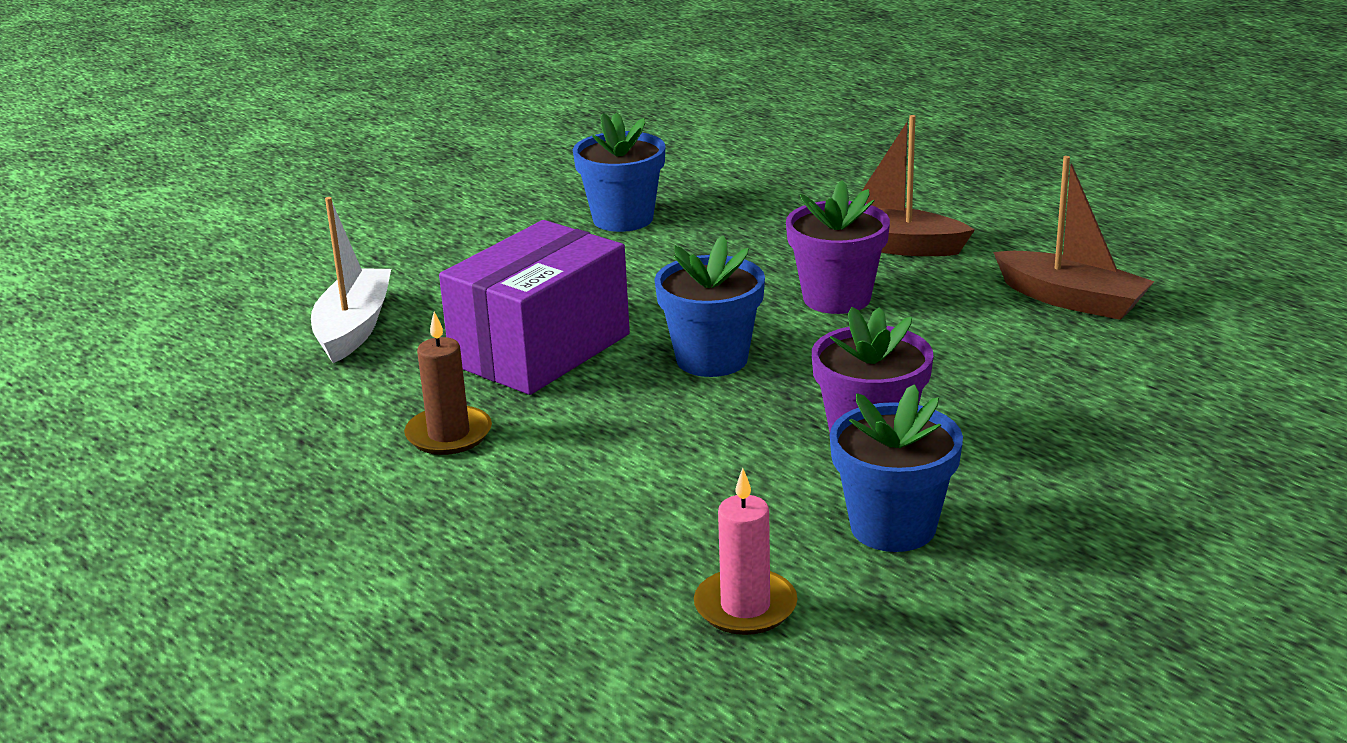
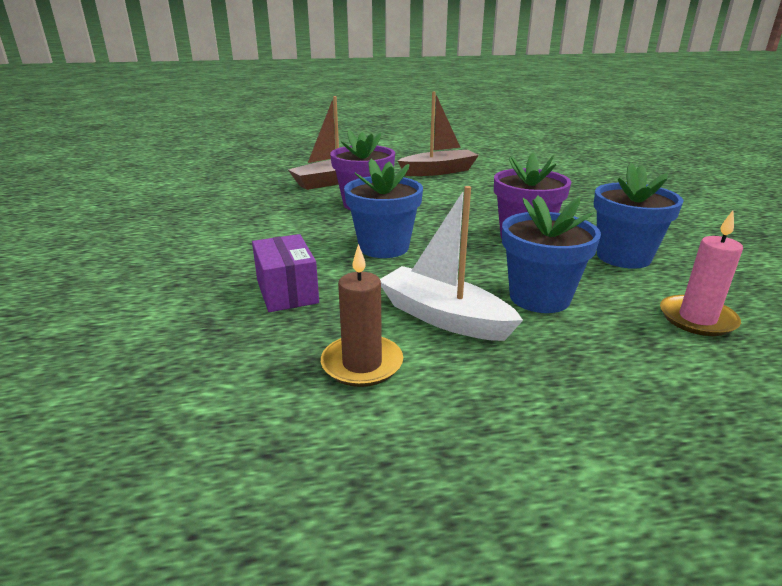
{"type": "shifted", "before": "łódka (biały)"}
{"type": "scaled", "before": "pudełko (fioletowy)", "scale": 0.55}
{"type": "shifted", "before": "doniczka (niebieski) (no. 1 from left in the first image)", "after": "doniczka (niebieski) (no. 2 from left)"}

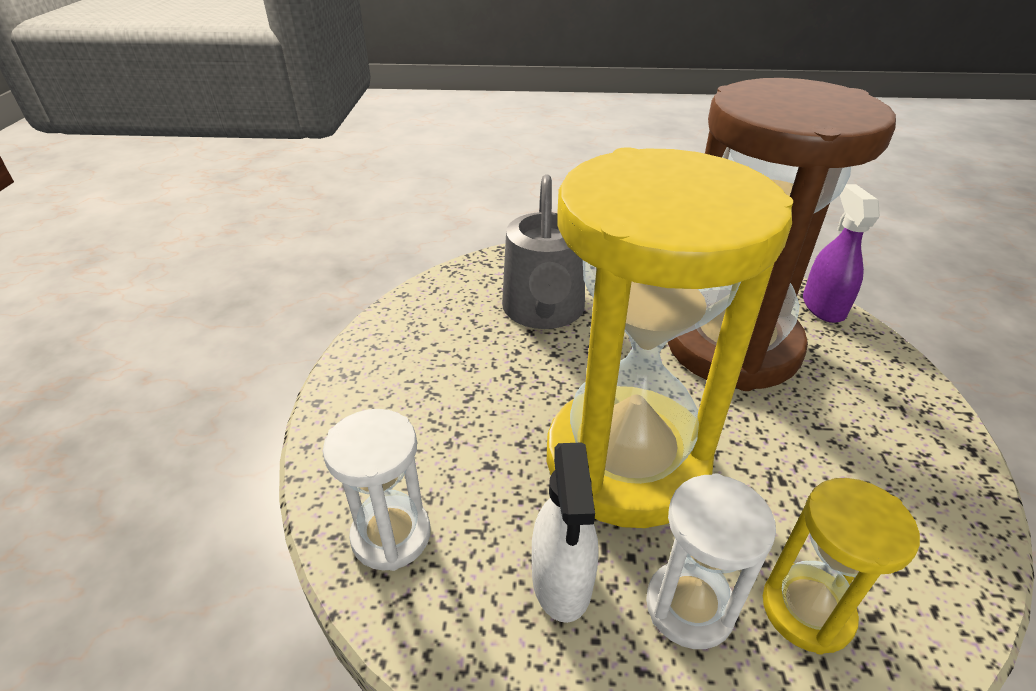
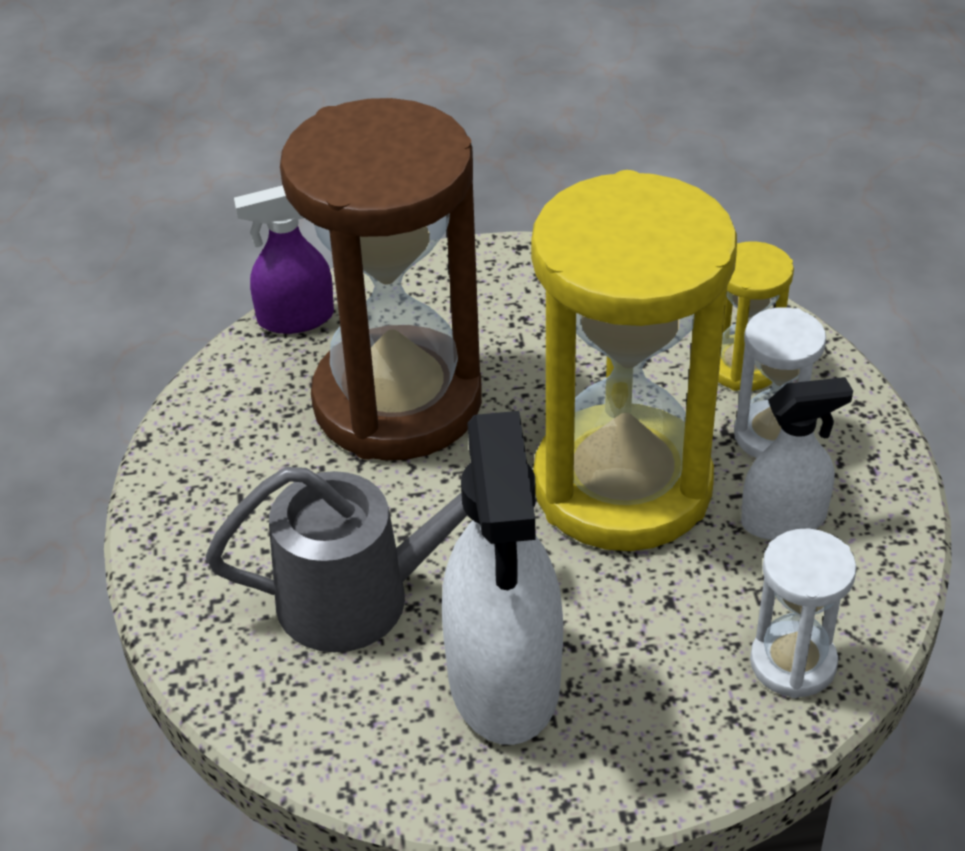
{"type": "new", "after": "spryskiwacz (biały) (no. 1 from left)"}

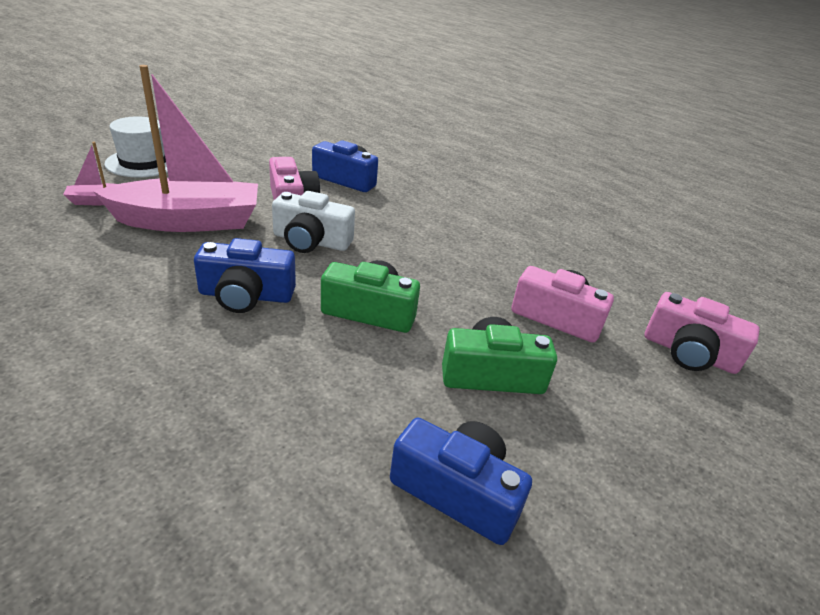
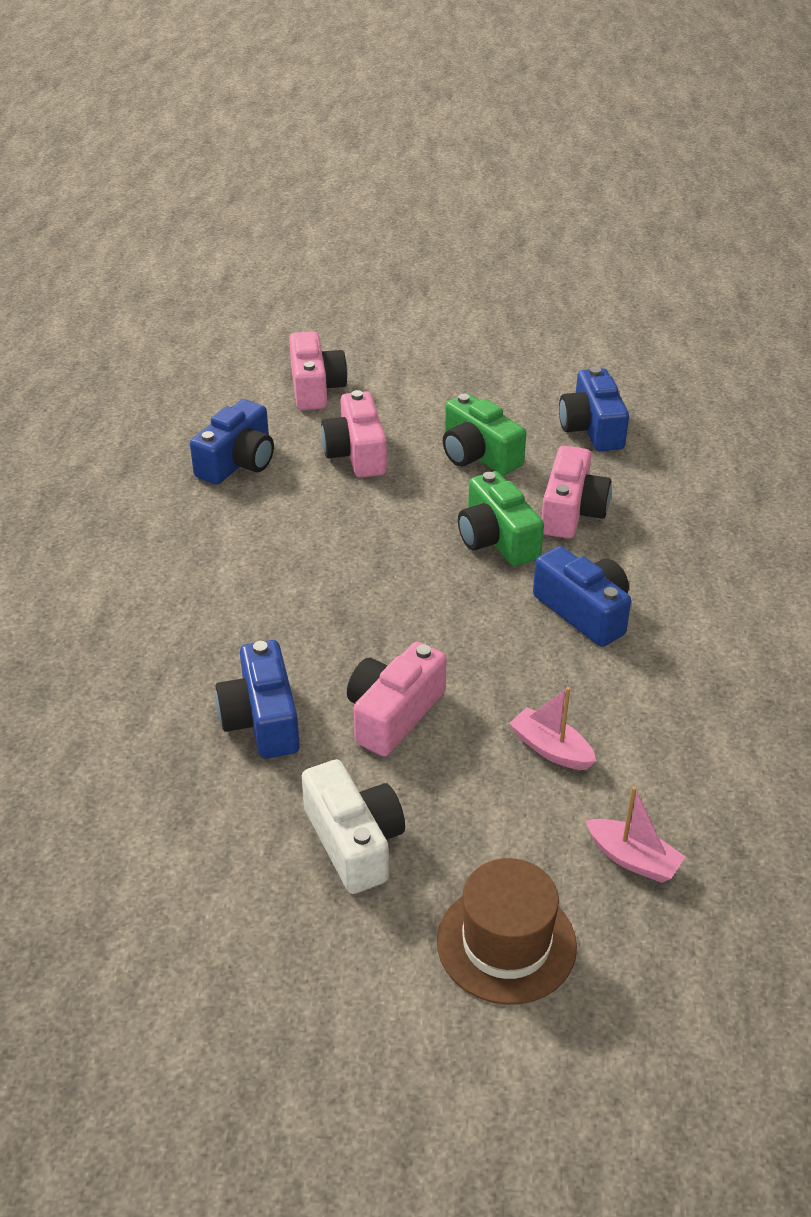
{"type": "scaled", "before": "łódka (różowy) (no. 2 from left in the first image)", "scale": 0.43}
{"type": "repainted", "before": "kapelusz (biały)", "after": "kapelusz (brązowy)"}
{"type": "shifted", "before": "aparat fotograficzny (biały)"}
{"type": "new", "after": "aparat fotograficzny (niebieski) (no. 1 from left)"}
{"type": "new", "after": "aparat fotograficzny (różowy) (no. 4 from left)"}

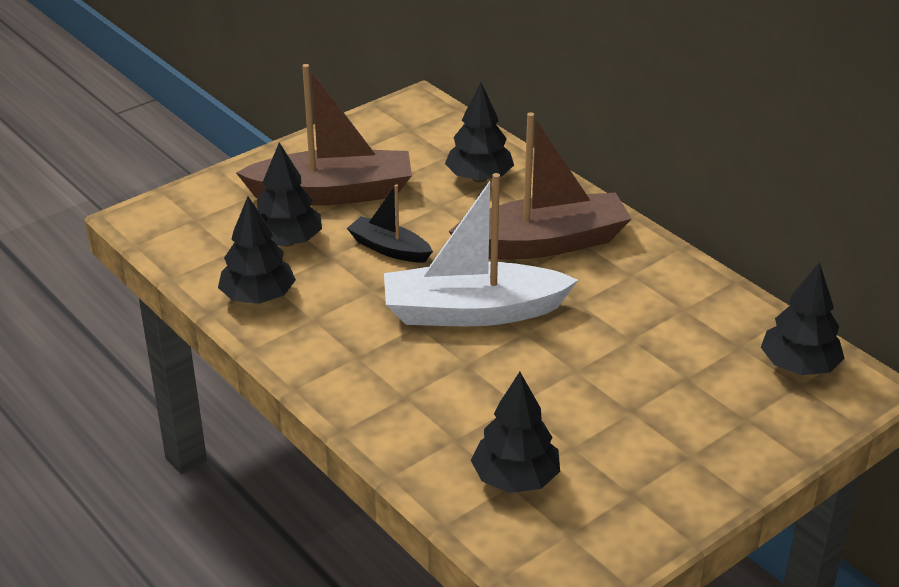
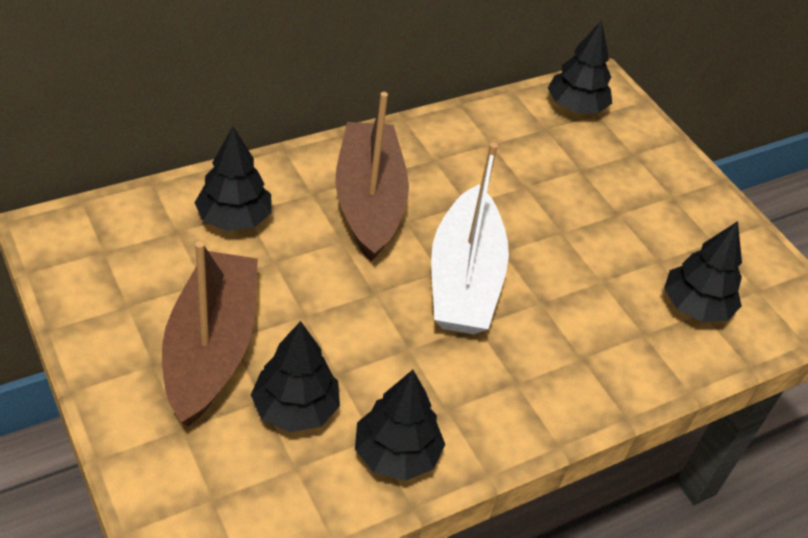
{"type": "gone", "before": "łódka (czarny)"}

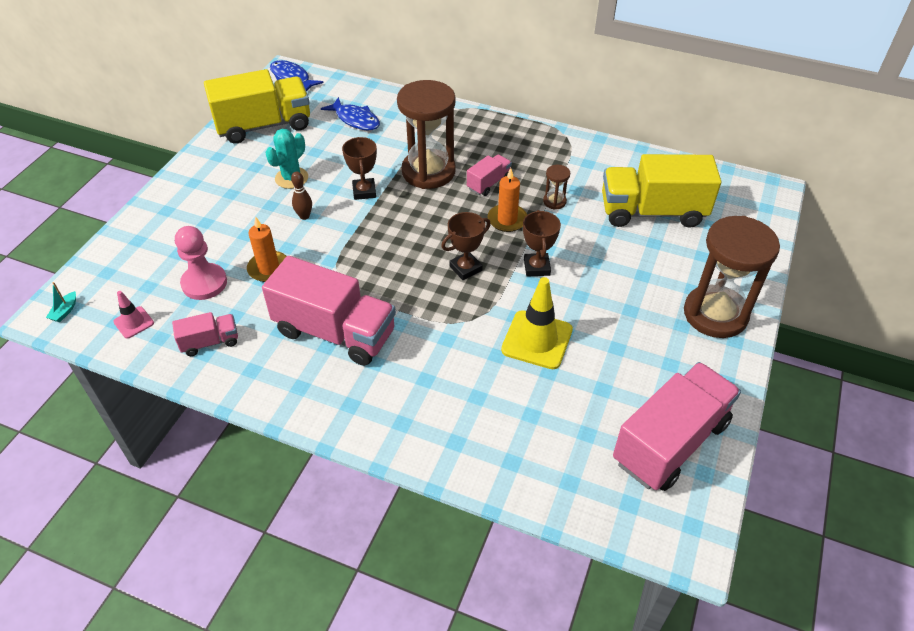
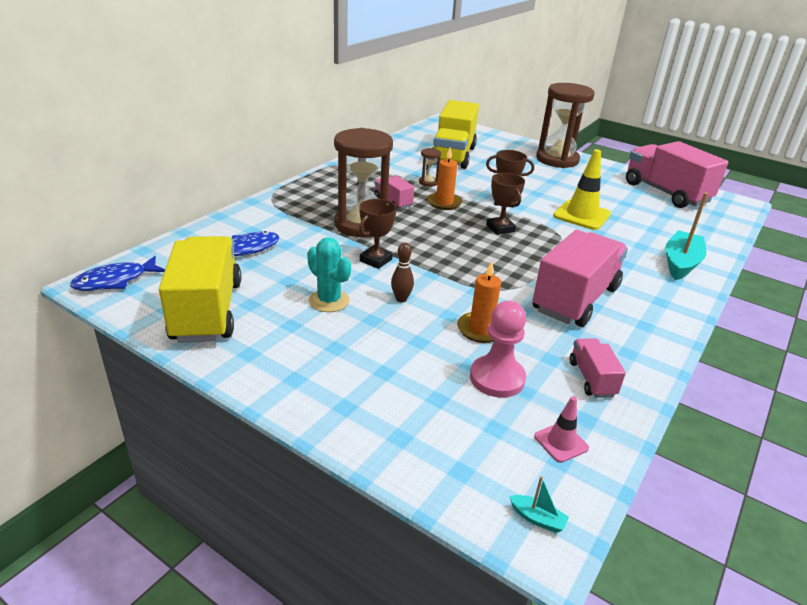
{"type": "rotated", "before": "puchar (brązowy) (no. 1 from left)", "turn": -60}
{"type": "new", "after": "łódka (turkusowy) (no. 2 from left)"}

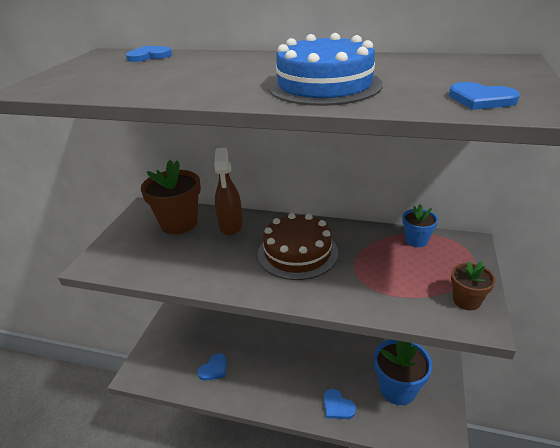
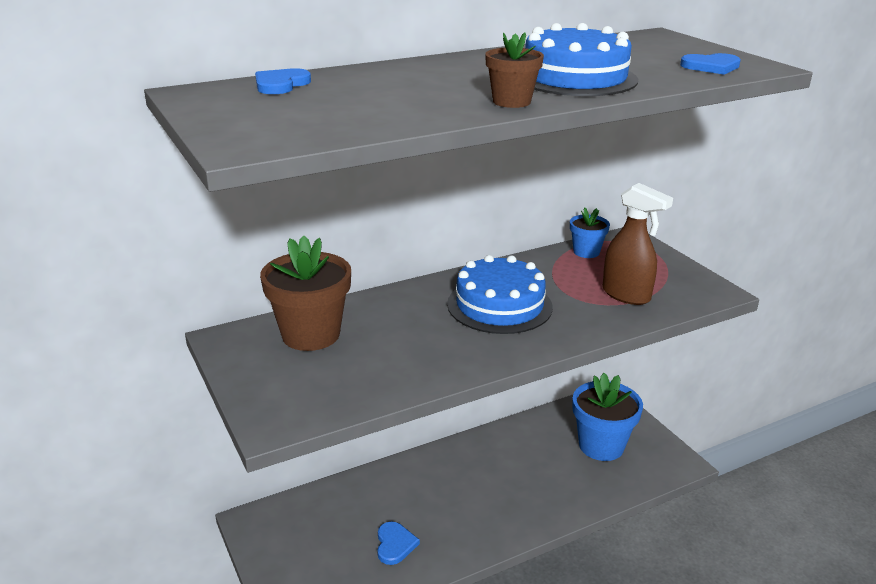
{"type": "shifted", "before": "spryskiwacz (brązowy)"}
{"type": "repainted", "before": "tort (brązowy)", "after": "tort (niebieski) (no. 1 from left)"}
{"type": "gone", "before": "serce (niebieski) (no. 3 from left)"}
{"type": "shifted", "before": "doniczka (brązowy) (no. 2 from left)"}

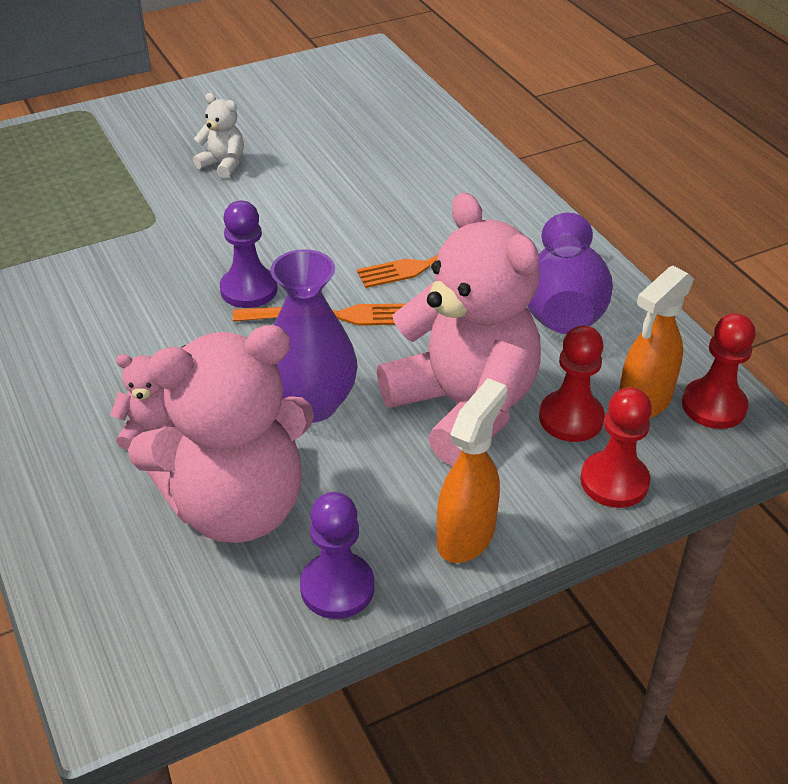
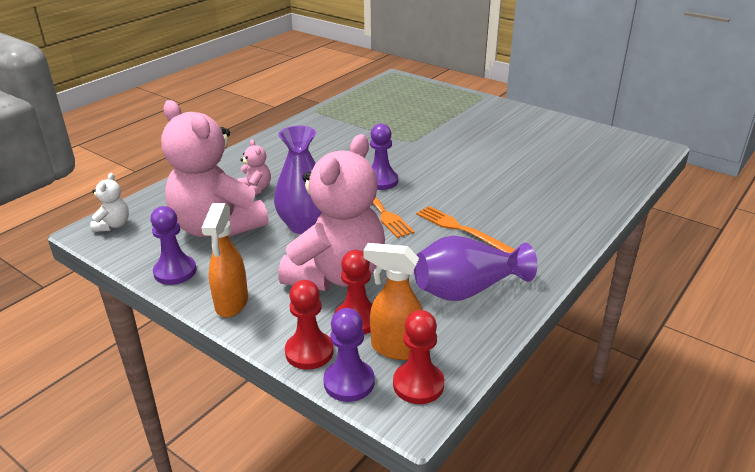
{"type": "shifted", "before": "miś (biały)"}
{"type": "rotated", "before": "spryskiwacz (pomarańczowy) (no. 1 from left)", "turn": 90}
{"type": "new", "after": "pionek (fioletowy) (no. 2 from left)"}

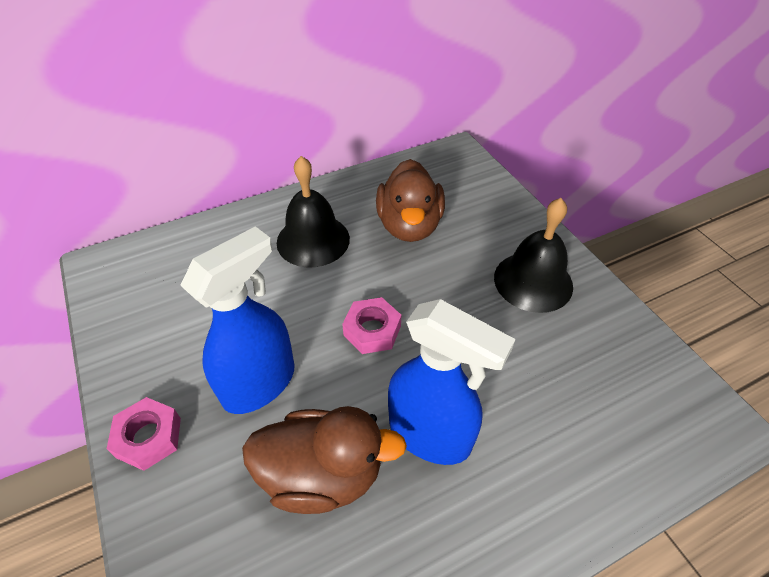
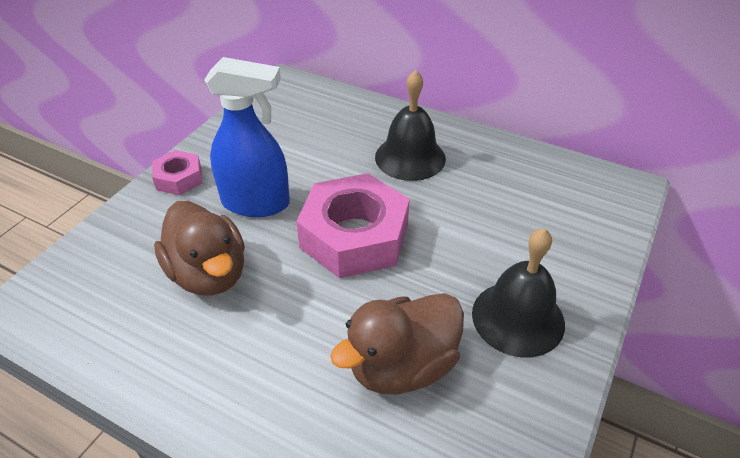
{"type": "scaled", "before": "nakrętka (różowy) (no. 2 from left)", "scale": 2.0}
{"type": "shifted", "before": "kaczka (brązowy) (no. 2 from left)"}
{"type": "gone", "before": "spryskiwacz (niebieski) (no. 2 from left)"}

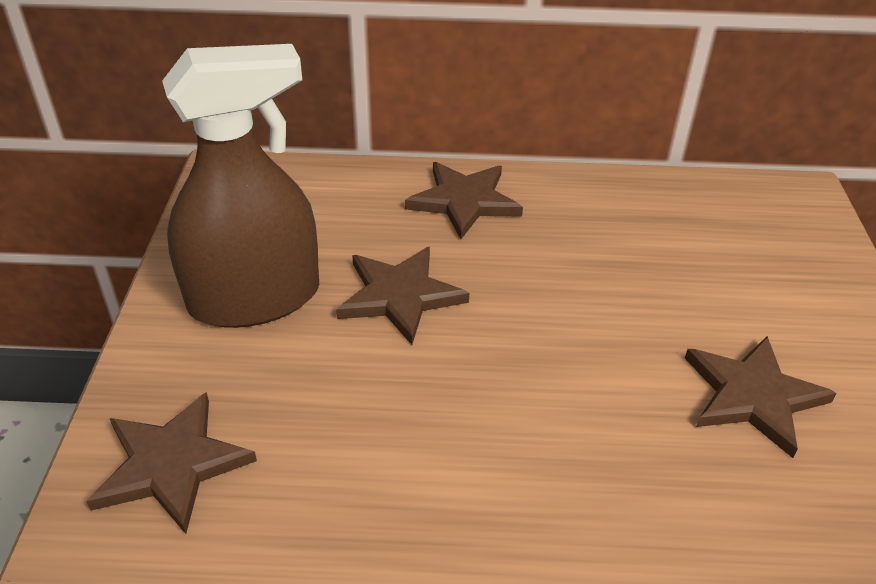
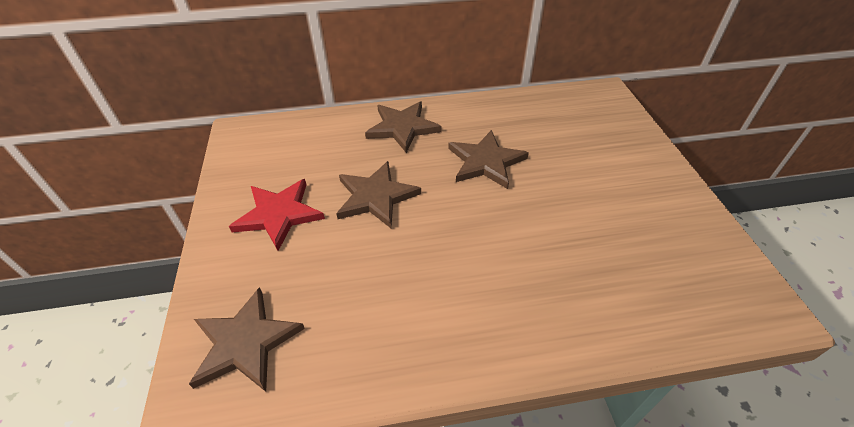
{"type": "swapped", "before": "spryskiwacz (brązowy)", "after": "gwiazda (czerwony)"}
{"type": "shifted", "before": "gwiazda (brązowy) (no. 4 from left)"}

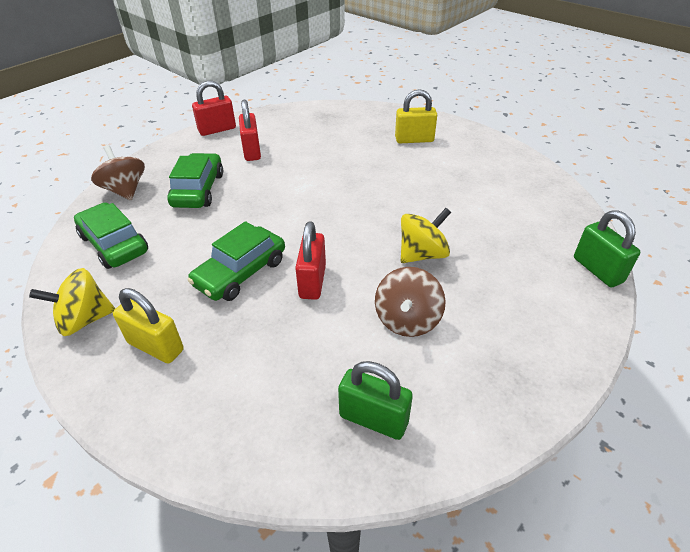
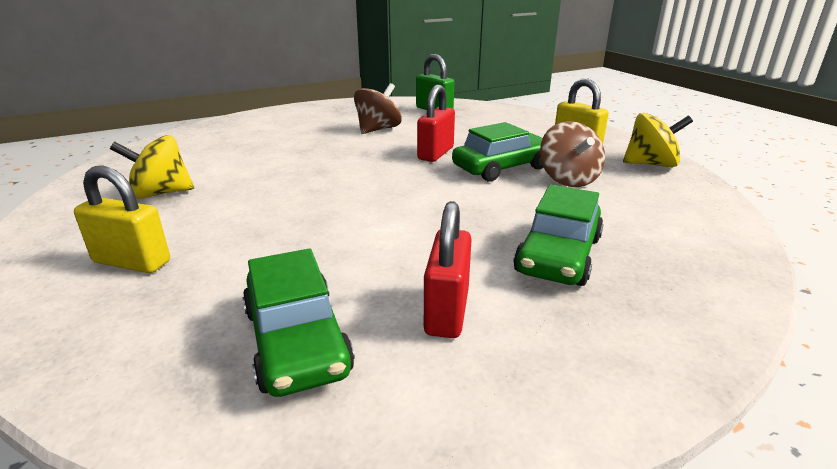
{"type": "shifted", "before": "samochód (zielony) (no. 1 from left)"}
{"type": "shifted", "before": "bączek (brązowy) (no. 1 from left in the first image)", "after": "bączek (brązowy) (no. 2 from left)"}
{"type": "gone", "before": "kłódka (czerwony) (no. 1 from left)"}
{"type": "shifted", "before": "bączek (żółty) (no. 2 from left in the first image)", "after": "bączek (żółty) (no. 1 from left)"}
{"type": "gone", "before": "kłódka (zielony) (no. 2 from left)"}

